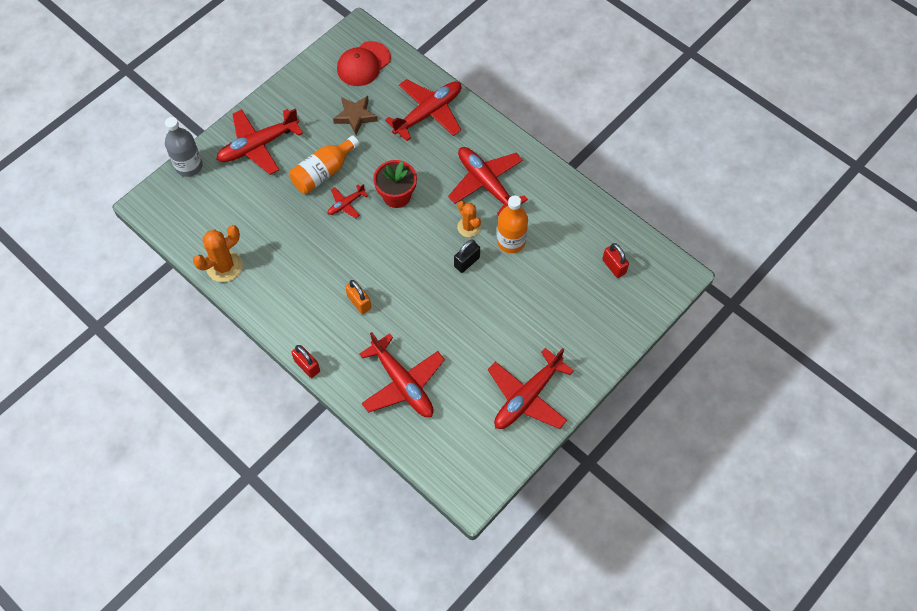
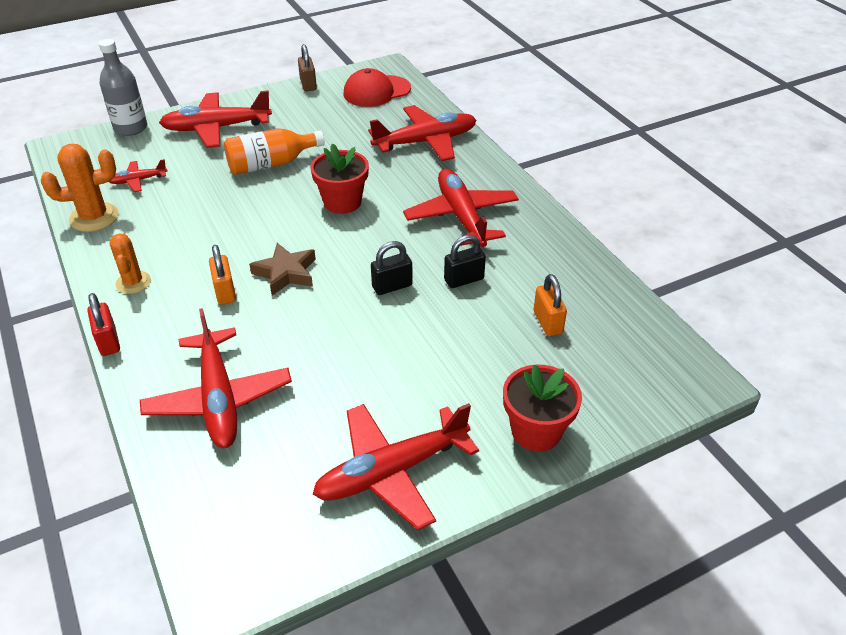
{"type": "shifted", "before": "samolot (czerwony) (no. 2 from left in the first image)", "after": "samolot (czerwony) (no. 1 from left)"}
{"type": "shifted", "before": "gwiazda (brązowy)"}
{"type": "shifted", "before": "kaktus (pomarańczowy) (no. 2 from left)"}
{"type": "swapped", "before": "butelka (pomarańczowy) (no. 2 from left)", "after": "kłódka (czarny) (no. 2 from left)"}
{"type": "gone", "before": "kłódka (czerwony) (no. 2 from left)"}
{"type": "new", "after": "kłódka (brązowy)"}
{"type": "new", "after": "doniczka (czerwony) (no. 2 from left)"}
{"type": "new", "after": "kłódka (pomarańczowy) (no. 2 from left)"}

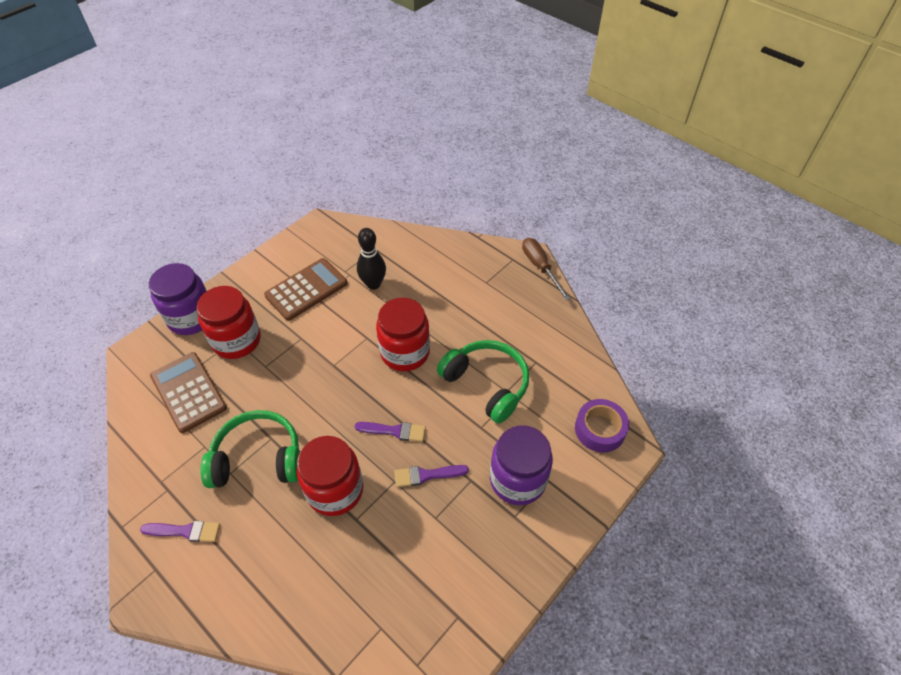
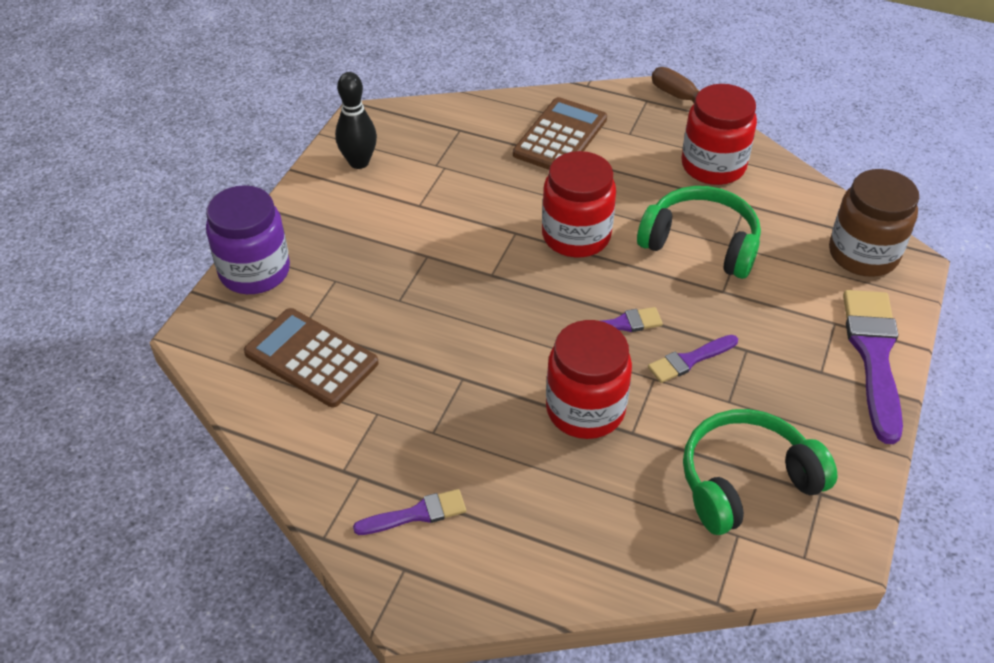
{"type": "shifted", "before": "słoik (czerwony) (no. 1 from left in the first image)", "after": "słoik (czerwony) (no. 3 from left)"}
{"type": "shifted", "before": "słuchawki (zielony) (no. 1 from left in the first image)", "after": "słuchawki (zielony) (no. 2 from left)"}
{"type": "shifted", "before": "kalkulator (brązowy) (no. 2 from left)"}
{"type": "shifted", "before": "kręgiel (czarny)"}
{"type": "gone", "before": "słoik (fioletowy) (no. 2 from left)"}
{"type": "swapped", "before": "taśma klejąca (fioletowy)", "after": "słoik (brązowy)"}
{"type": "new", "after": "pędzel (fioletowy) (no. 4 from left)"}

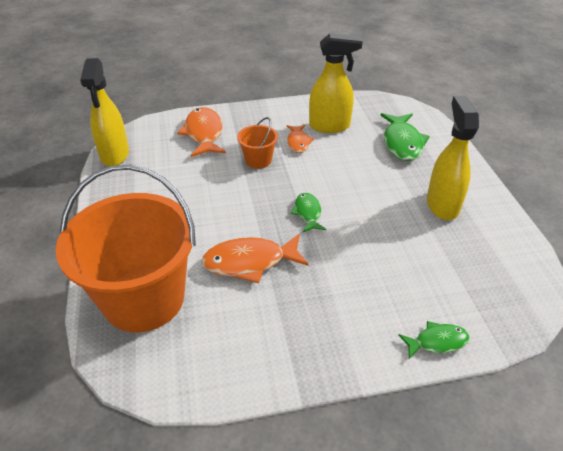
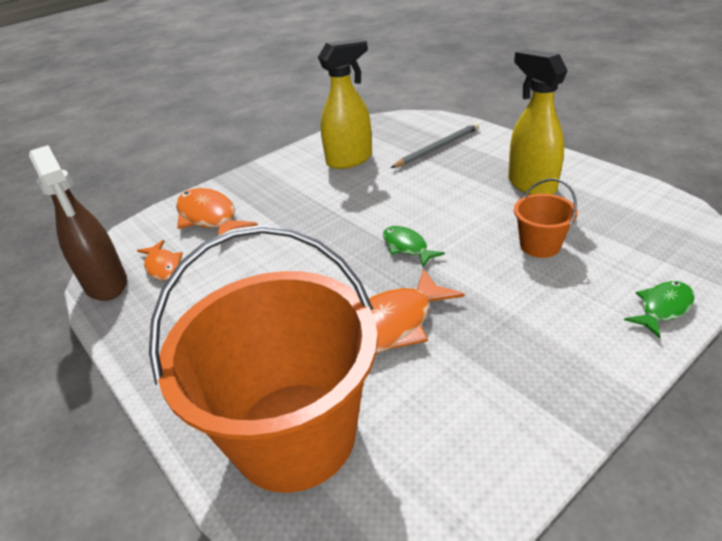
{"type": "repainted", "before": "spryskiwacz (żółty) (no. 1 from left)", "after": "spryskiwacz (brązowy)"}
{"type": "shifted", "before": "wiadro (pomarańczowy) (no. 2 from left)"}
{"type": "shifted", "before": "ryba (pomarańczowy) (no. 3 from left in the first image)", "after": "ryba (pomarańczowy) (no. 1 from left)"}
{"type": "swapped", "before": "ryba (zielony) (no. 2 from left)", "after": "ołówek (szary)"}

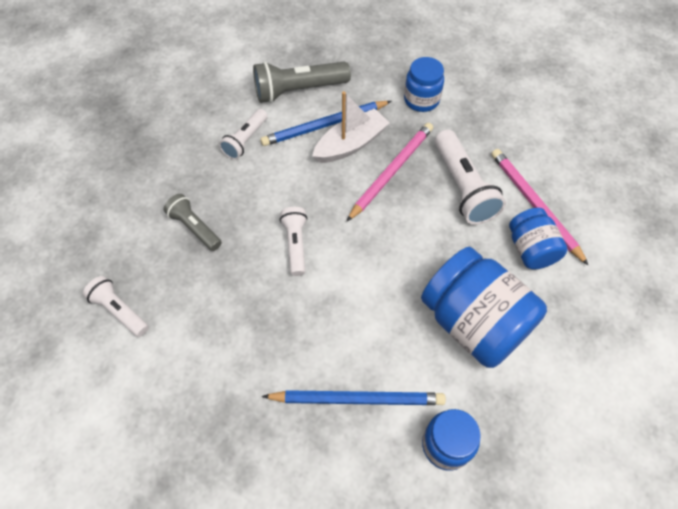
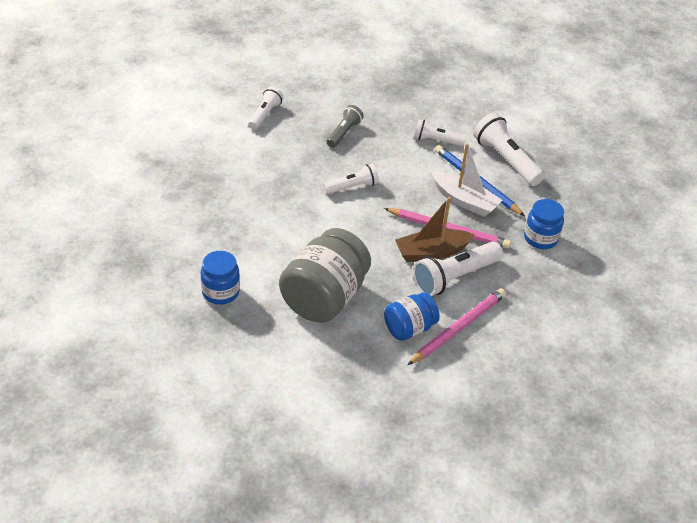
{"type": "repainted", "before": "latarka (szary) (no. 2 from left)", "after": "latarka (biały) (no. 5 from left)"}
{"type": "gone", "before": "ołówek (niebieski) (no. 2 from left)"}
{"type": "repainted", "before": "słoik (niebieski) (no. 3 from left)", "after": "słoik (szary)"}
{"type": "new", "after": "łódka (brązowy)"}

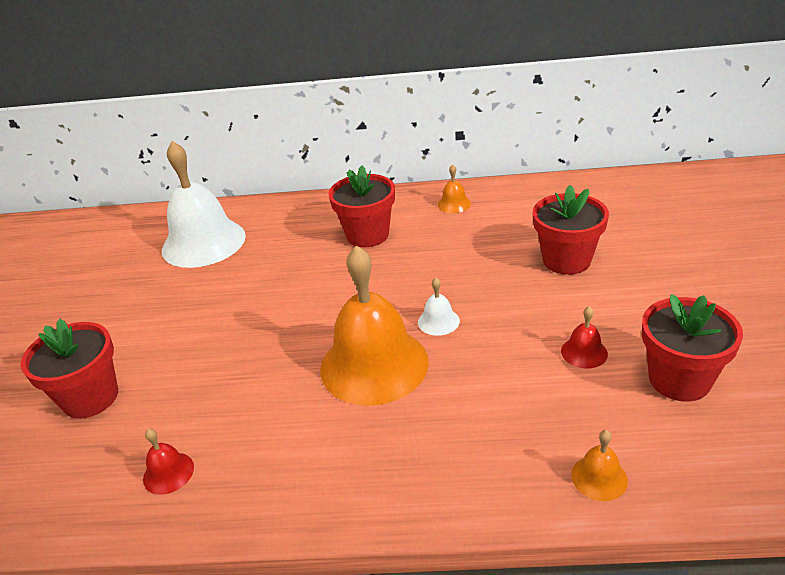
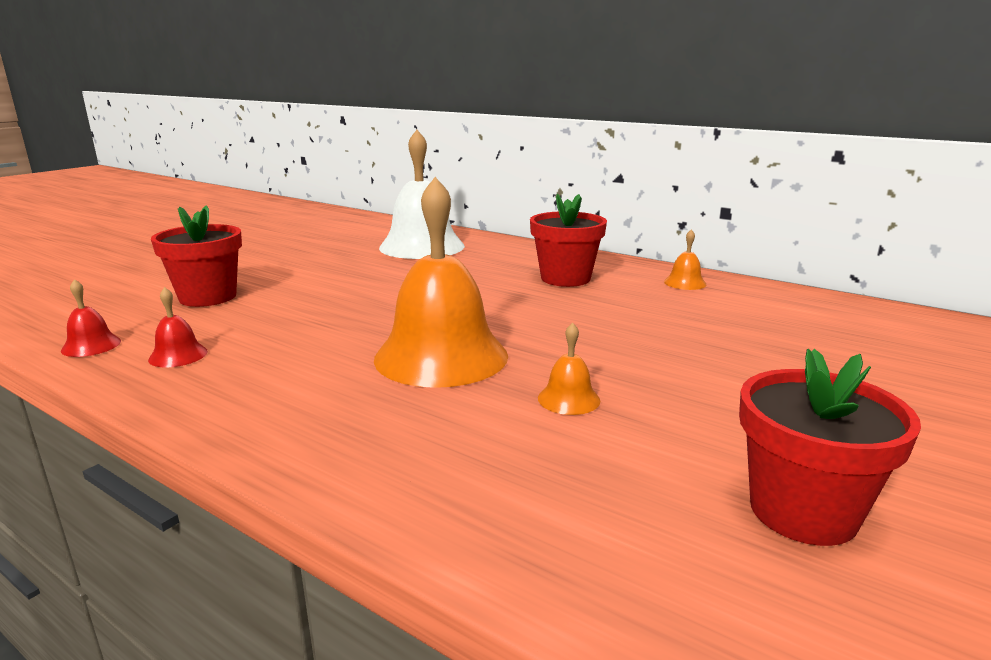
{"type": "gone", "before": "dzwonek (biały) (no. 2 from left)"}
{"type": "gone", "before": "doniczka (czerwony) (no. 3 from left)"}
{"type": "shifted", "before": "dzwonek (czerwony) (no. 2 from left in the first image)", "after": "dzwonek (czerwony) (no. 1 from left)"}
{"type": "shifted", "before": "dzwonek (pomarańczowy) (no. 3 from left in the first image)", "after": "dzwonek (pomarańczowy) (no. 2 from left)"}

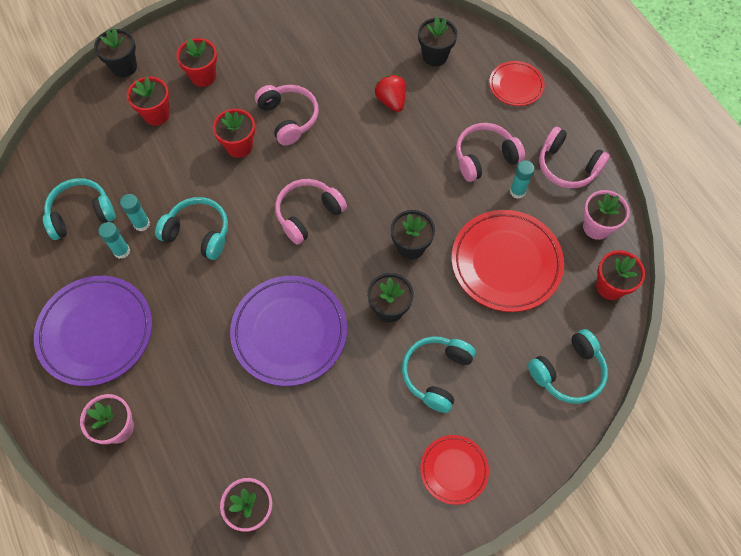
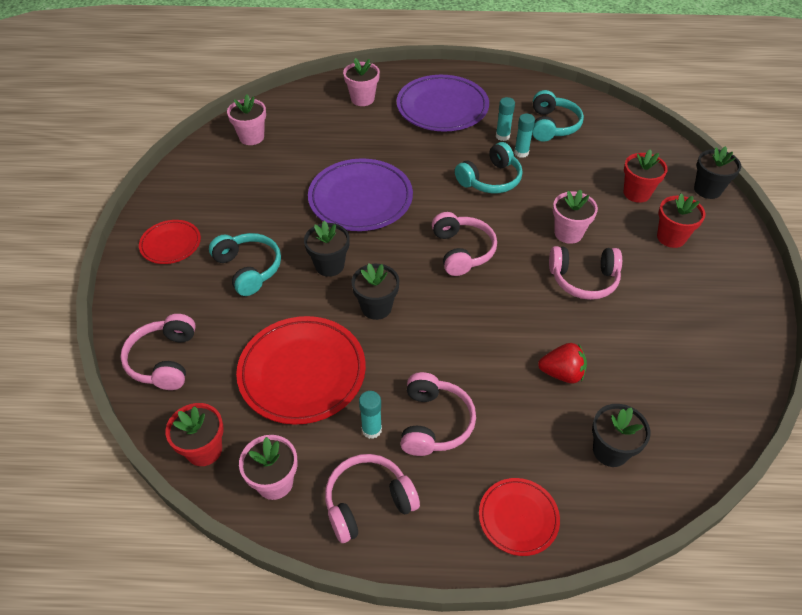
{"type": "repainted", "before": "doniczka (czerwony) (no. 3 from left)", "after": "doniczka (różowy) (no. 4 from left)"}
{"type": "repainted", "before": "słuchawki (turkusowy) (no. 4 from left)", "after": "słuchawki (różowy) (no. 1 from left)"}

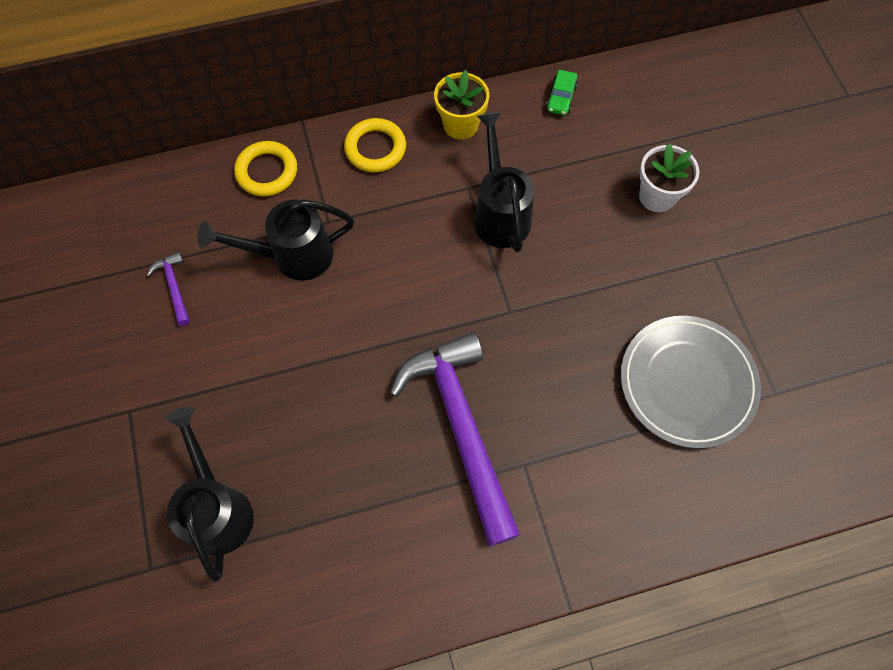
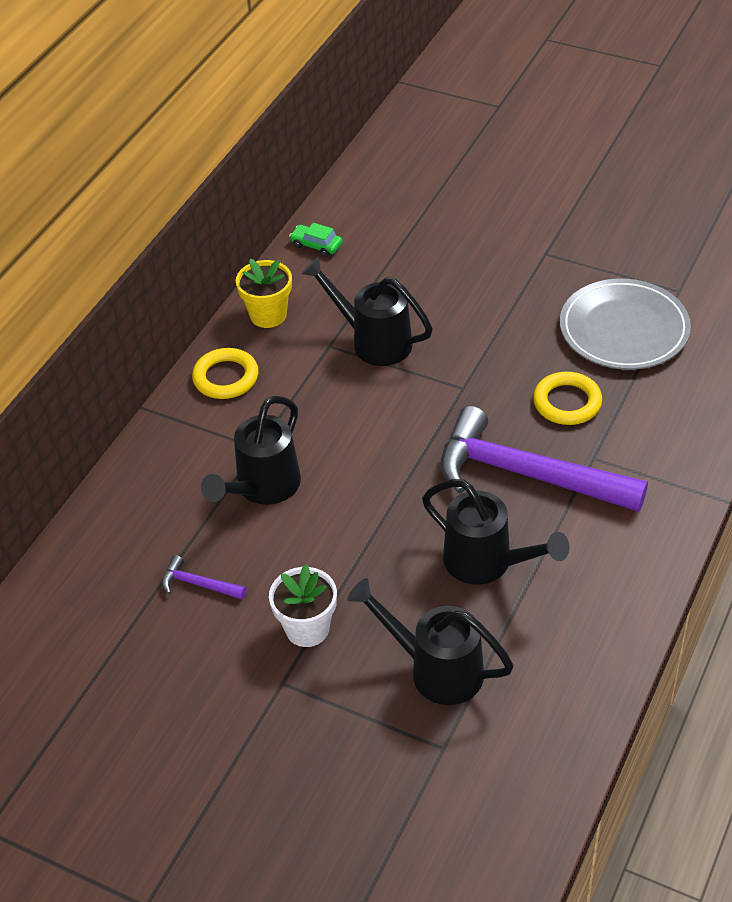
{"type": "shifted", "before": "pierścień (żółty) (no. 1 from left in the first image)", "after": "pierścień (żółty) (no. 2 from left)"}
{"type": "rotated", "before": "samochód (zielony)", "turn": 150}
{"type": "shifted", "before": "doniczka (biały)"}
{"type": "new", "after": "konewka (czarny) (no. 4 from left)"}

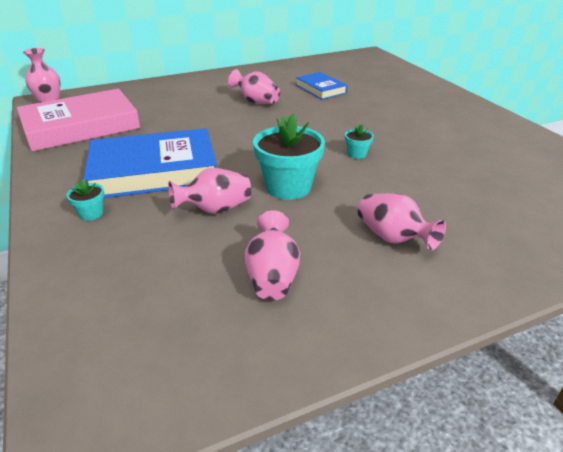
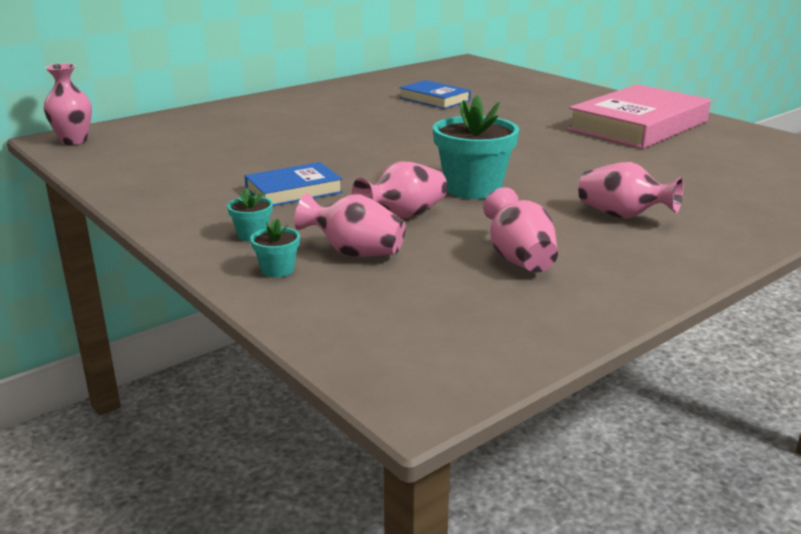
{"type": "shifted", "before": "książka (różowy)"}
{"type": "scaled", "before": "książka (niebieski) (no. 1 from left)", "scale": 0.53}
{"type": "shifted", "before": "wazon (różowy) (no. 3 from left in the first image)", "after": "wazon (różowy) (no. 2 from left)"}
{"type": "shifted", "before": "doniczka (turkusowy) (no. 3 from left in the first image)", "after": "doniczka (turkusowy) (no. 2 from left)"}

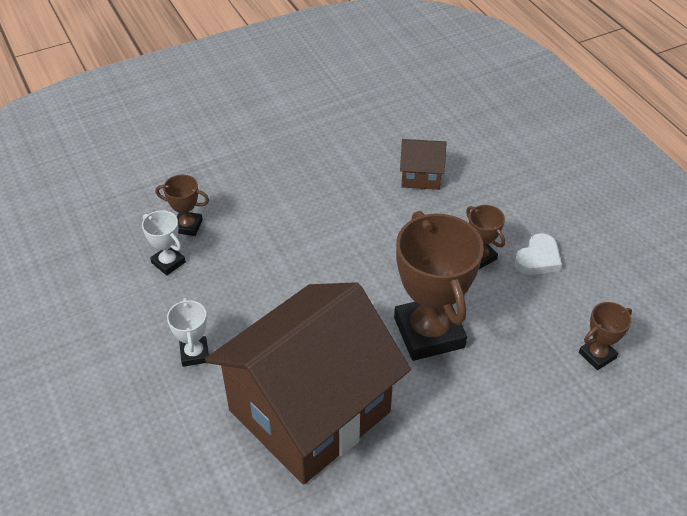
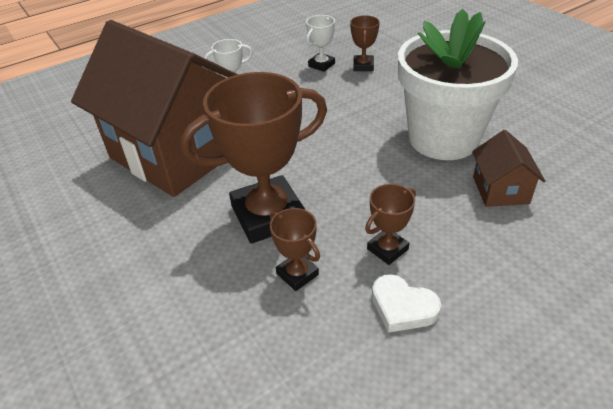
{"type": "shifted", "before": "puchar (brązowy) (no. 4 from left in the first image)", "after": "puchar (brązowy) (no. 2 from left)"}
{"type": "new", "after": "doniczka (biały)"}

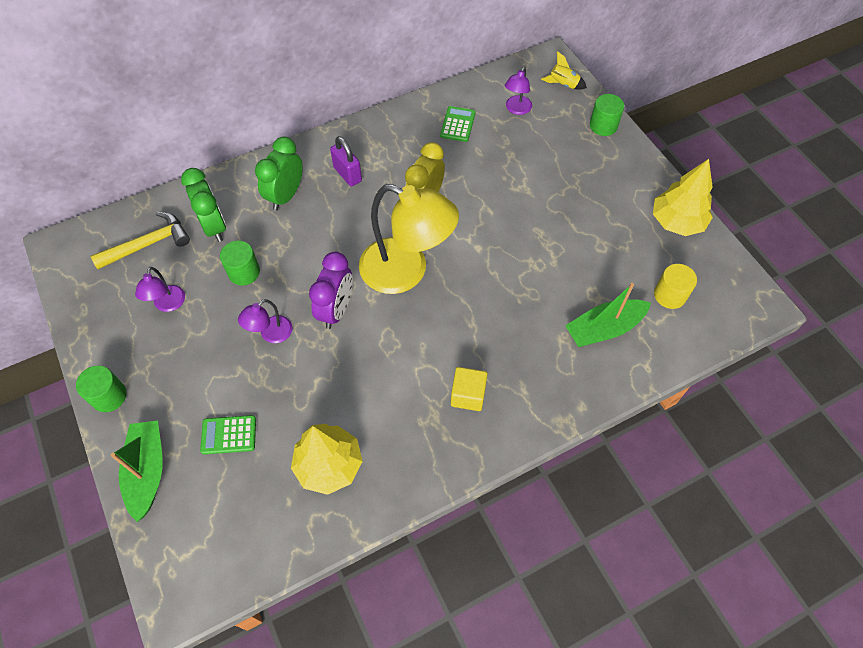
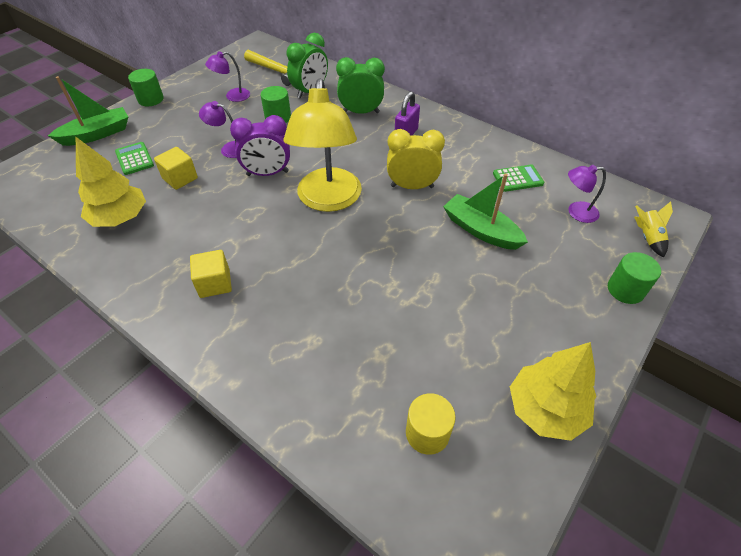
{"type": "shifted", "before": "łódka (zielony) (no. 2 from left)"}
{"type": "new", "after": "sześcian (żółty) (no. 1 from left)"}

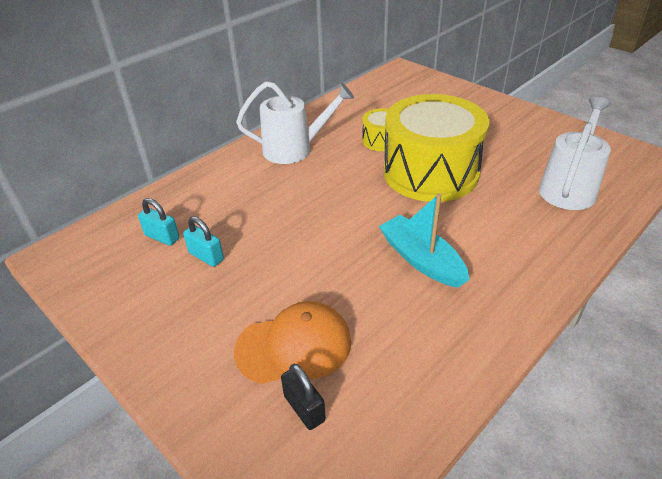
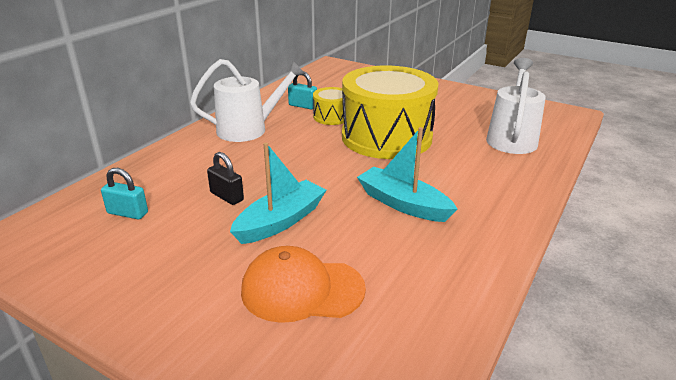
{"type": "shifted", "before": "kłódka (turkusowy) (no. 2 from left)"}
{"type": "rotated", "before": "czapka (pomarańczowy)", "turn": -150}
{"type": "shifted", "before": "kłódka (czarny)"}
{"type": "new", "after": "łódka (turkusowy) (no. 1 from left)"}

